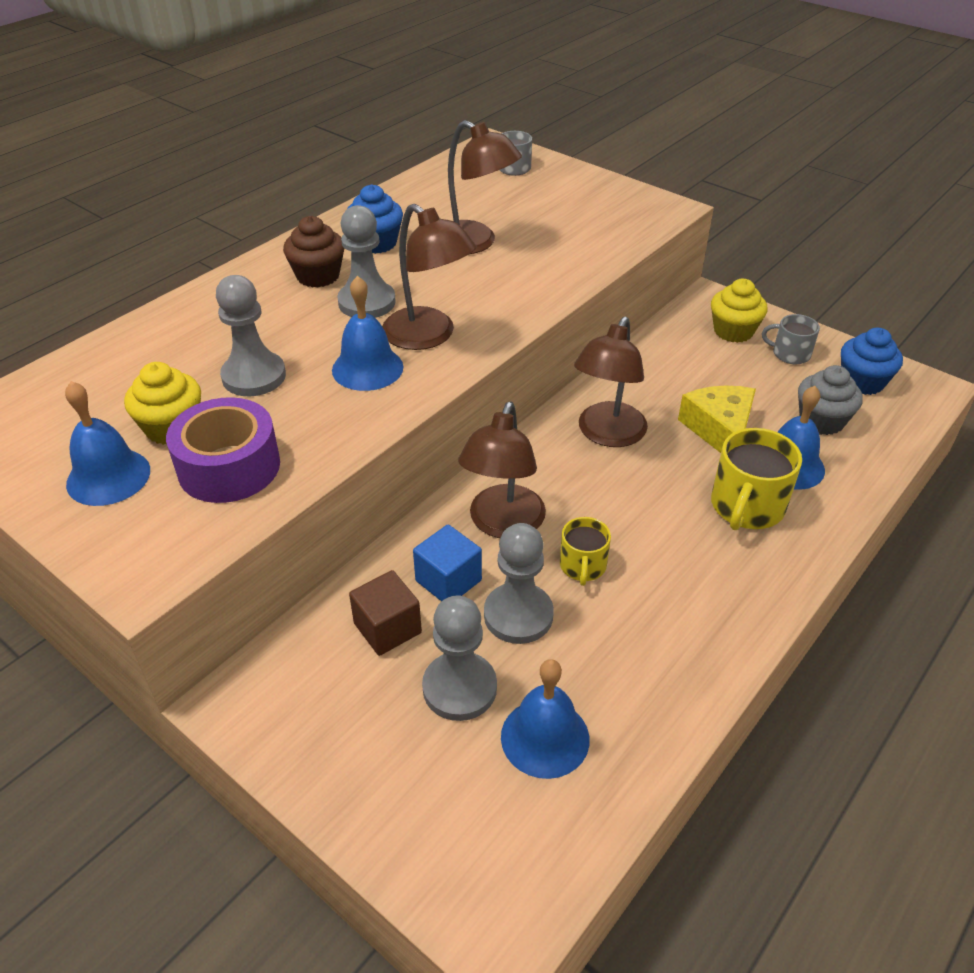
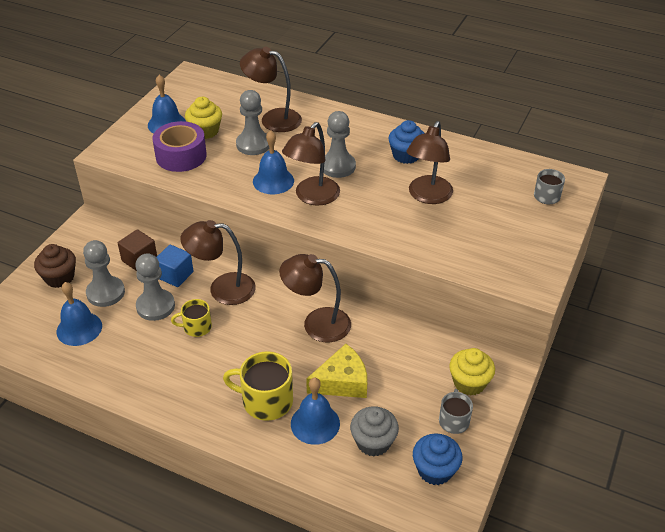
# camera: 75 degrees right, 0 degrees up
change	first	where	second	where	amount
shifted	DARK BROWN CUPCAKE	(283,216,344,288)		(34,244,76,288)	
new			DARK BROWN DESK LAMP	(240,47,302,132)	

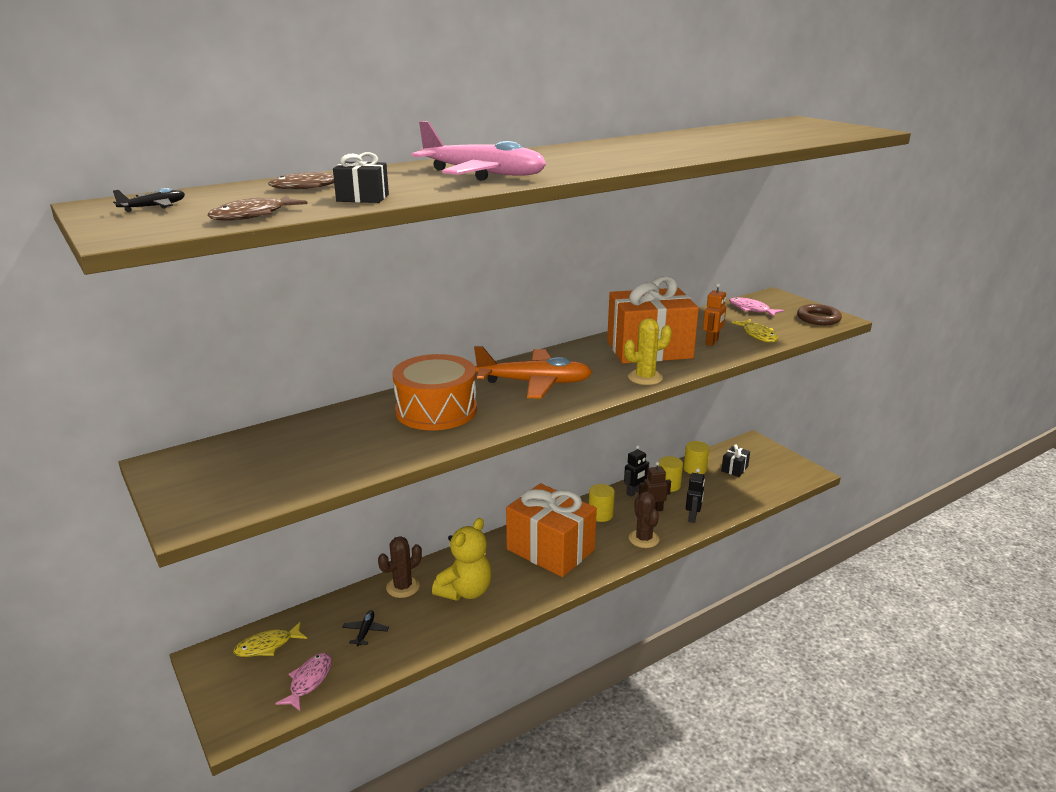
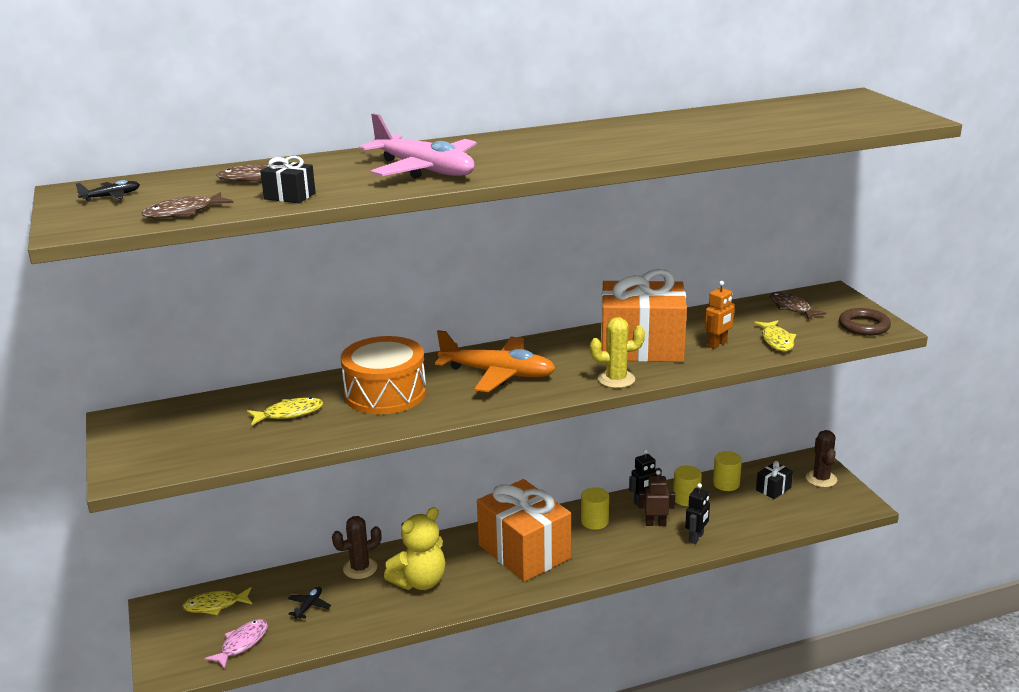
# camera: 15 degrees right, 0 degrees up
change	first	where	second	where	amount
shifted	DARK BROWN CACTUS	(629,491,659,548)		(806,430,837,487)	
repainted	PINK FISH	(729,297,784,317)	DARK BROWN FISH	(770,292,826,320)	
new			BRIGHT YELLOW FISH	(247,397,323,425)	

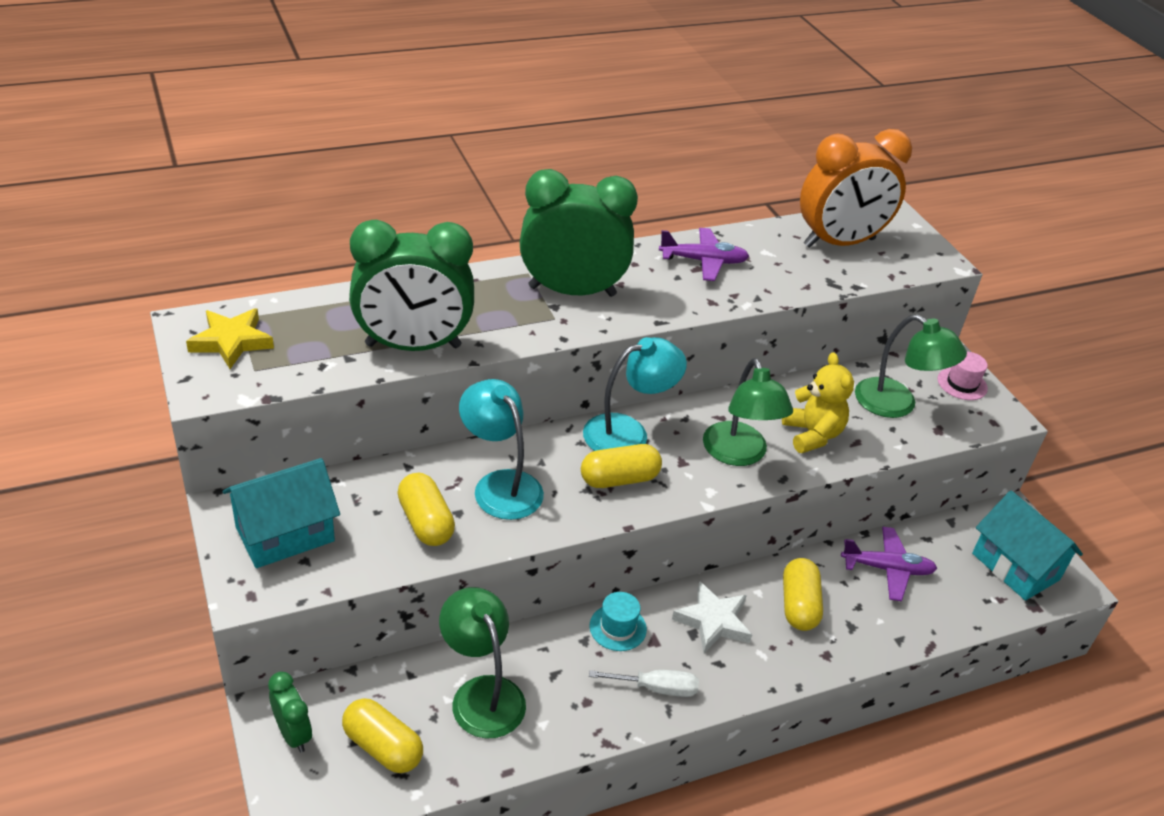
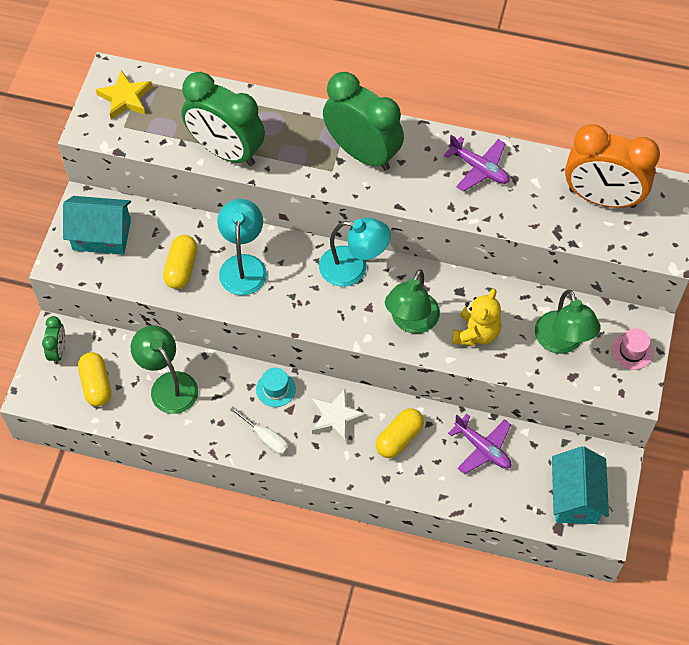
# camera: 40 degrees right, 20 degrees up
change	first	where	second	where	amount
rotated	GREEN DESK LAMP	(439,587,526,739)		(131,325,198,414)	45 degrees counterclockwise
gone	BRIGHT YELLOW PILL SHAPE	(581,444,662,488)			

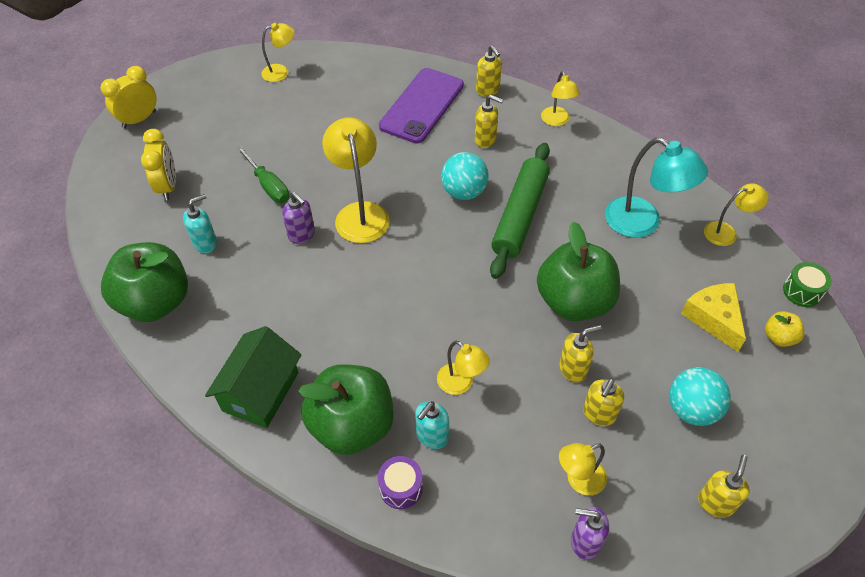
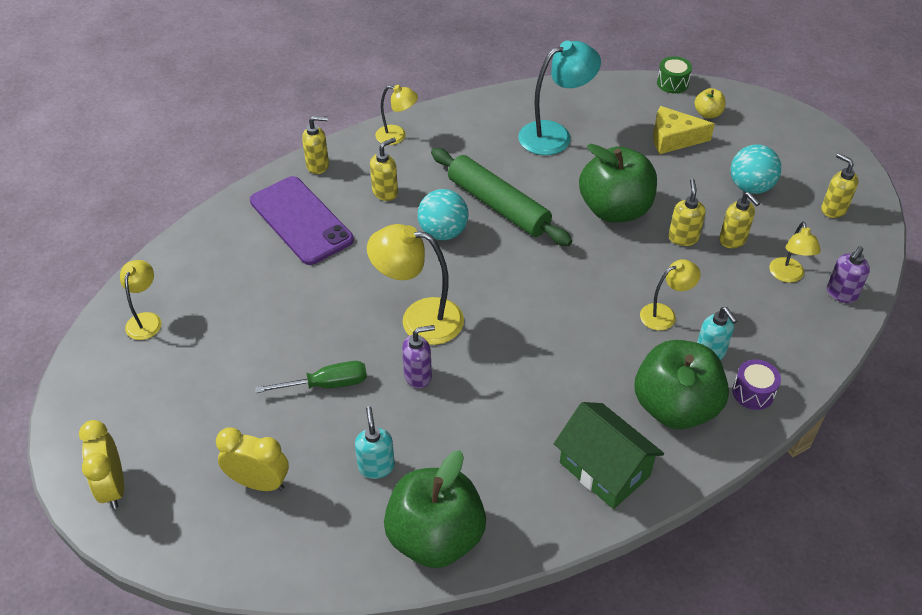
# camera: 65 degrees left, 5 degrees down
change	first	where	second	where	amount
gone	BRIGHT YELLOW DESK LAMP	(704,183,769,246)			

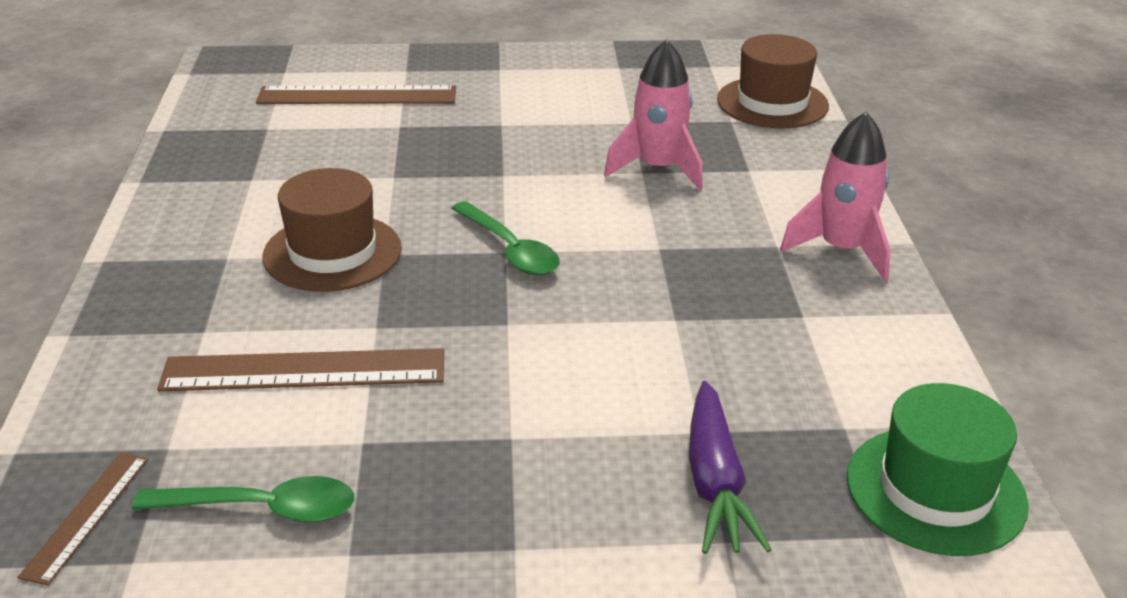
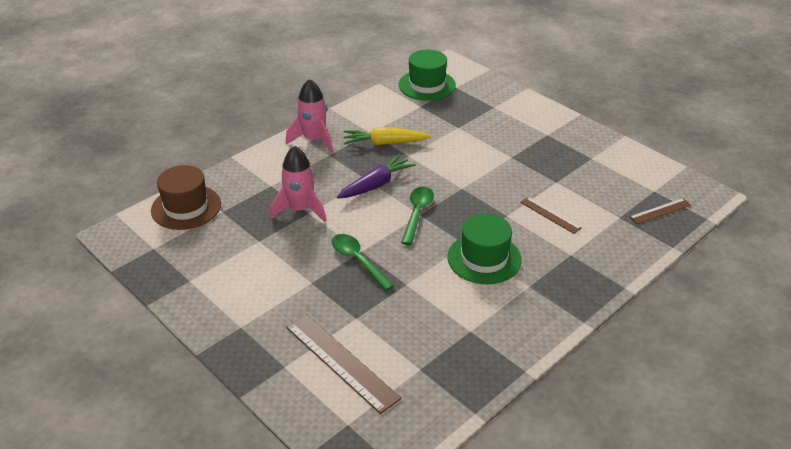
# camera: 130 degrees left, 5 degrees up
change	first	where	second	where	amount
shifted	GREEN TEASPOON	(132,476,354,523)		(332,234,395,291)	
scaled	DARK BROWN STRAIGHTEDGE	(157,348,444,391)		(520,197,582,234)	x0.55
repainted	DARK BROWN TALL HAT	(262,168,402,292)	GREEN TALL HAT	(447,214,522,284)	
shifted	PURPLE CARROT	(689,381,772,554)		(337,154,416,199)	
new			BRIGHT YELLOW CARROT	(344,127,431,145)	

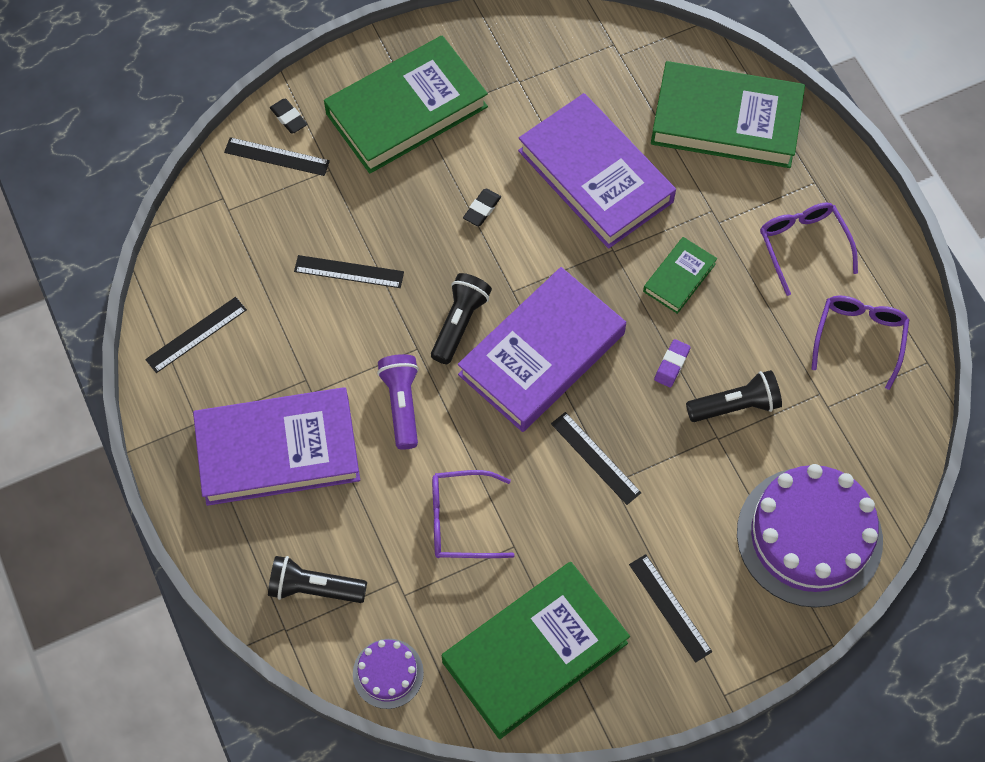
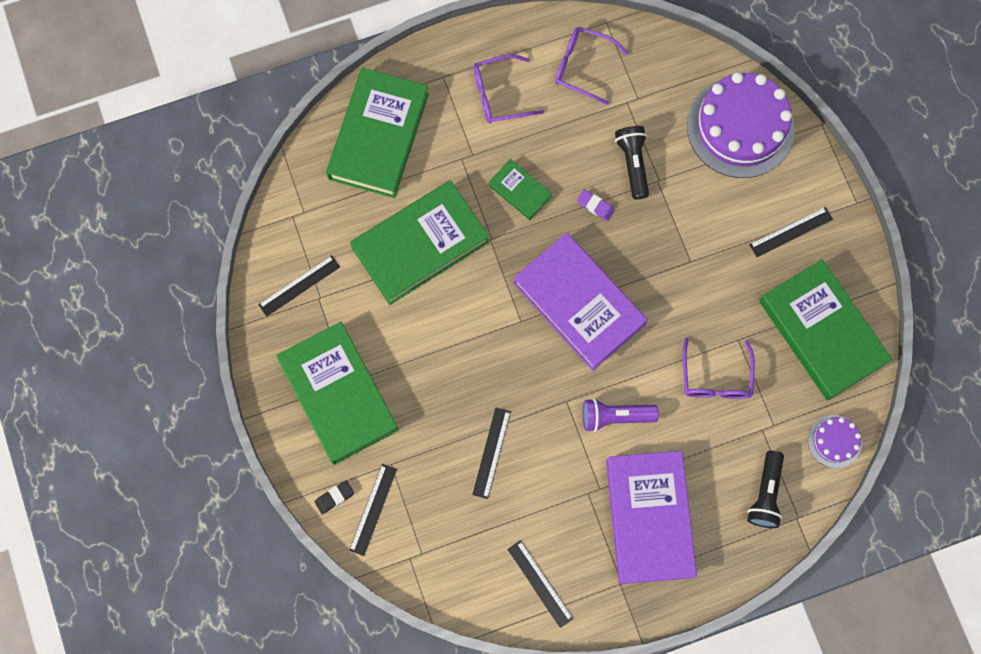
# camera: 85 degrees left, 10 degrees up
change	first	where	second	where	amount
gone	EBONY FLASHLIGHT	(431,273,492,364)			
gone	EBONY PENCIL ERASER	(463,189,501,226)			
repainted	PURPLE HARDBACK	(518,93,676,249)	GREEN HARDBACK	(350,180,489,305)	
shifted	EBONY STRAIGHTEDGE	(551,412,642,505)		(258,255,340,317)	

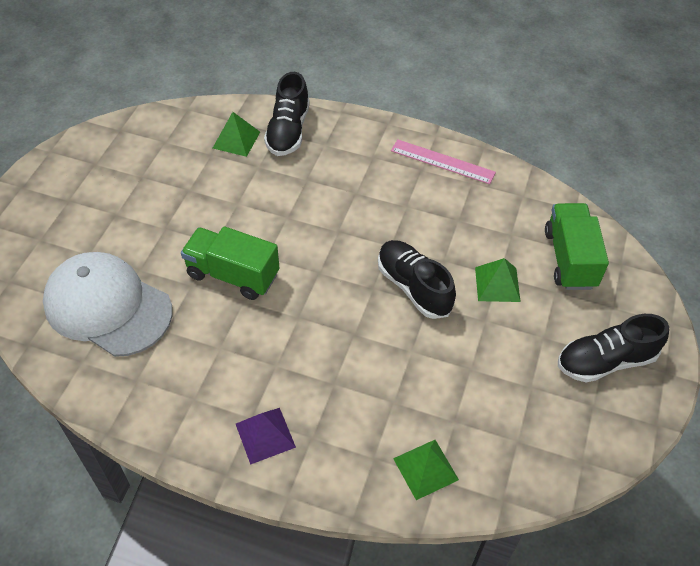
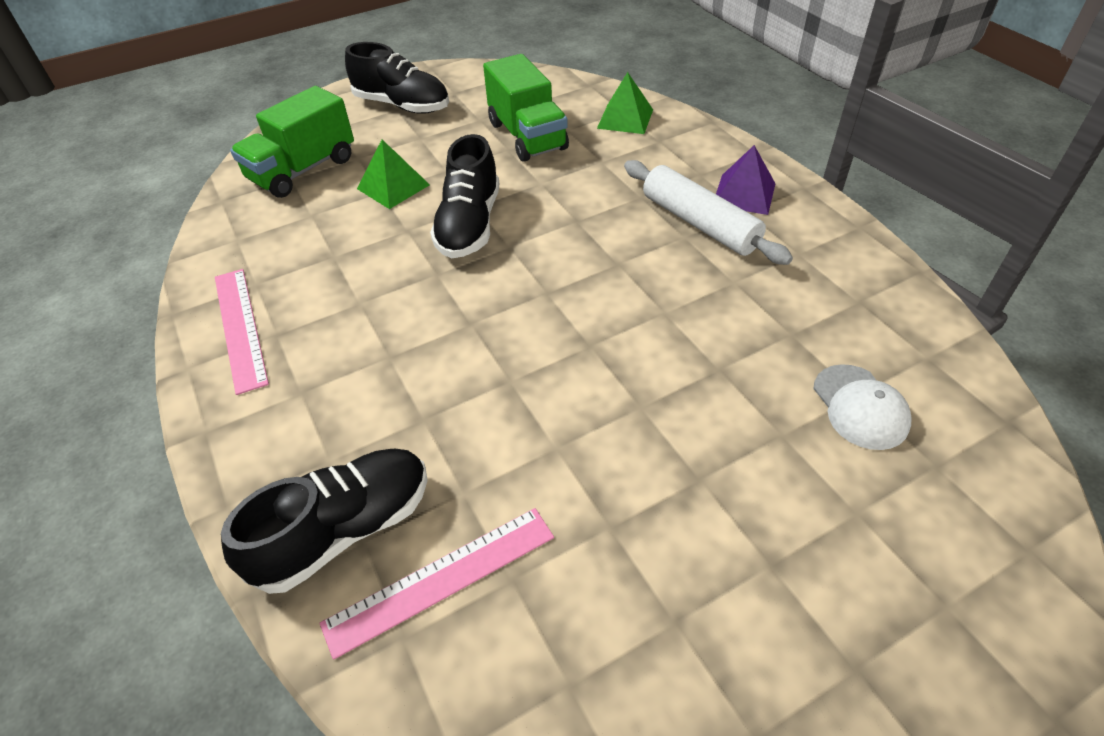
# camera: 135 degrees left, 5 degrees down
change	first	where	second	where	amount
scaled	WHITE CAP	(43,252,172,357)		(813,364,912,450)	x0.47
shifted	GREEN TOY TRUCK	(181,226,280,300)		(483,54,569,162)	
swapped	GREEN PYRAMID SHAPE	(213,112,260,157)	PINK STRAIGHTEDGE	(319,508,554,660)	
new			WHITE PASTRY ROLLER	(624,160,793,265)	

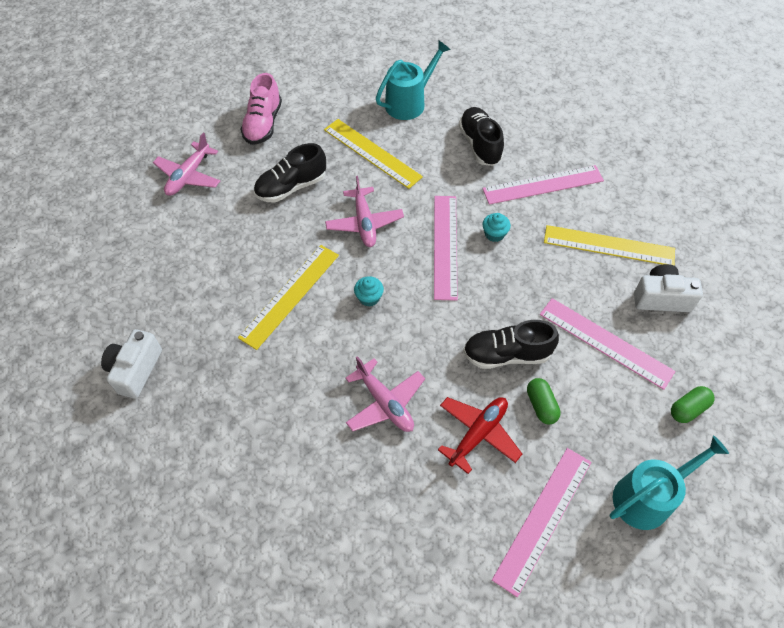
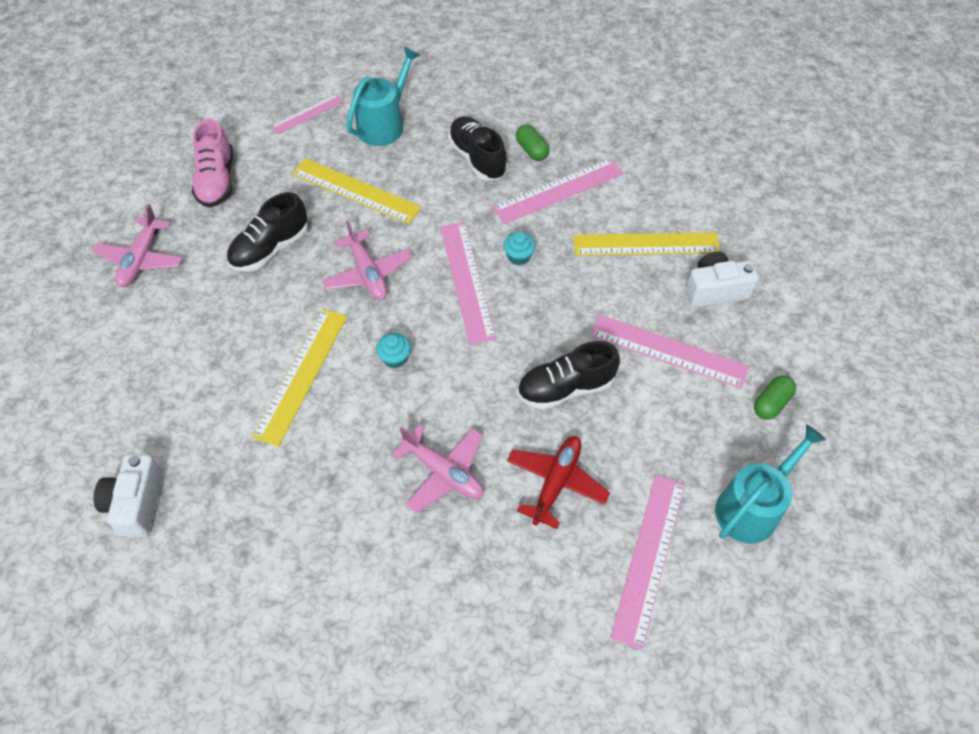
# camera: 15 degrees left, 0 degrees up
change	first	where	second	where	amount
shifted	GREEN PILL SHAPE	(527,378,561,424)		(516,124,549,161)	
new			PINK STRAIGHTEDGE	(271,94,344,134)	

